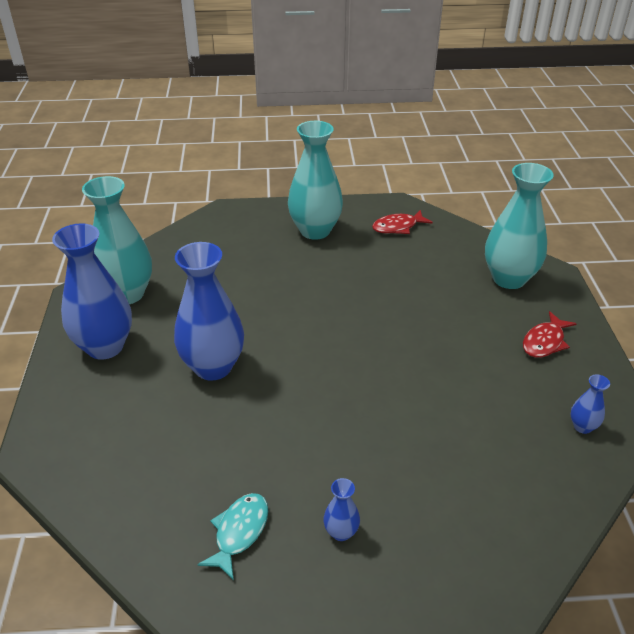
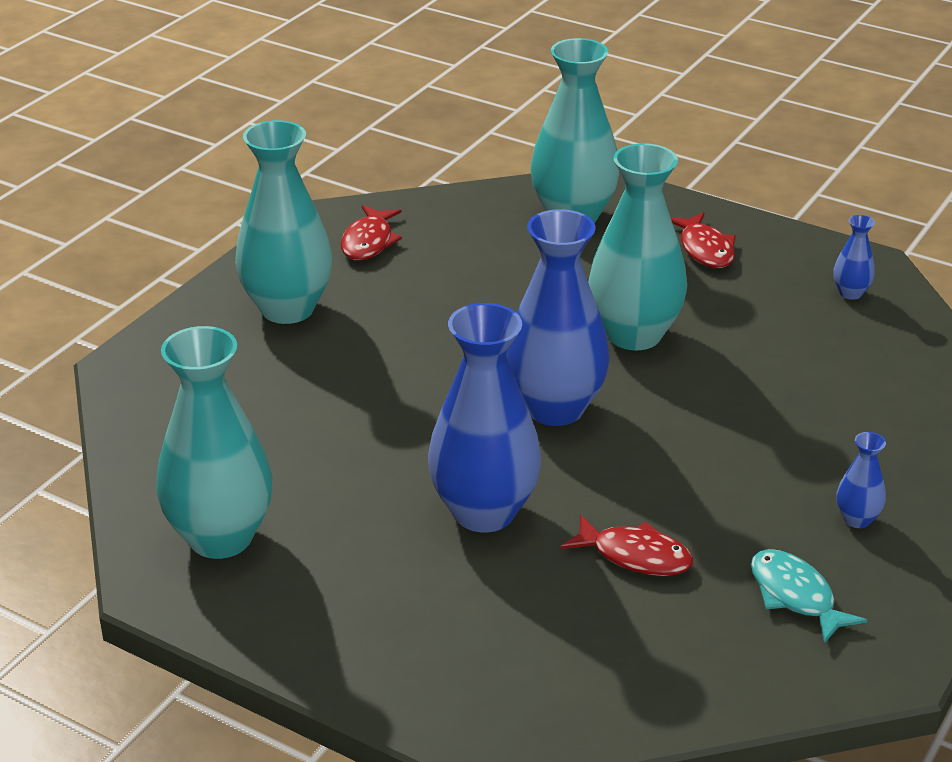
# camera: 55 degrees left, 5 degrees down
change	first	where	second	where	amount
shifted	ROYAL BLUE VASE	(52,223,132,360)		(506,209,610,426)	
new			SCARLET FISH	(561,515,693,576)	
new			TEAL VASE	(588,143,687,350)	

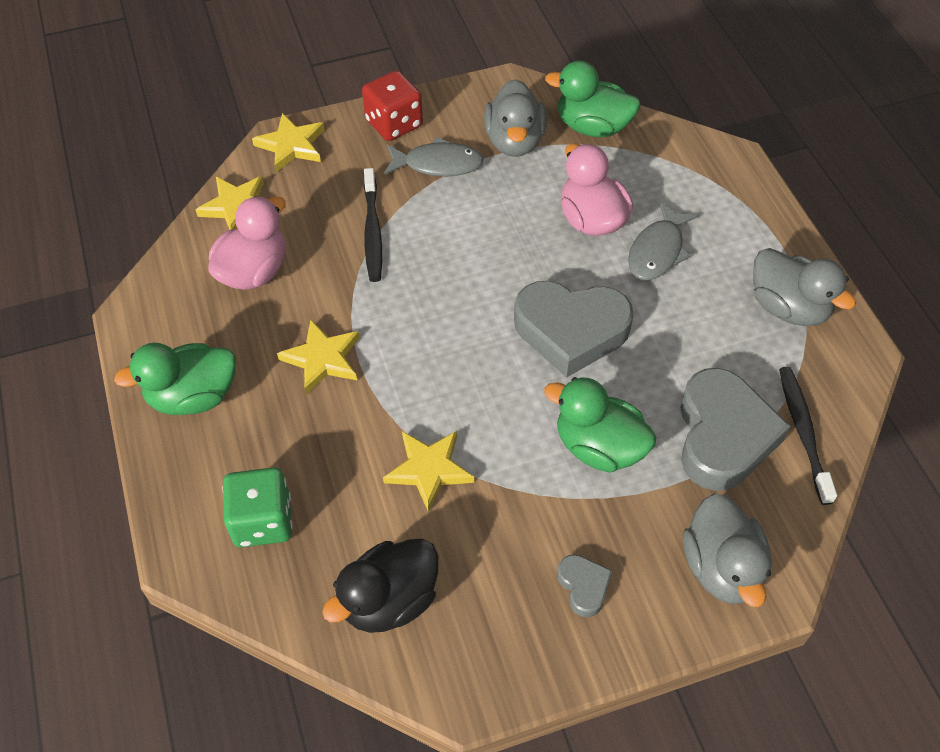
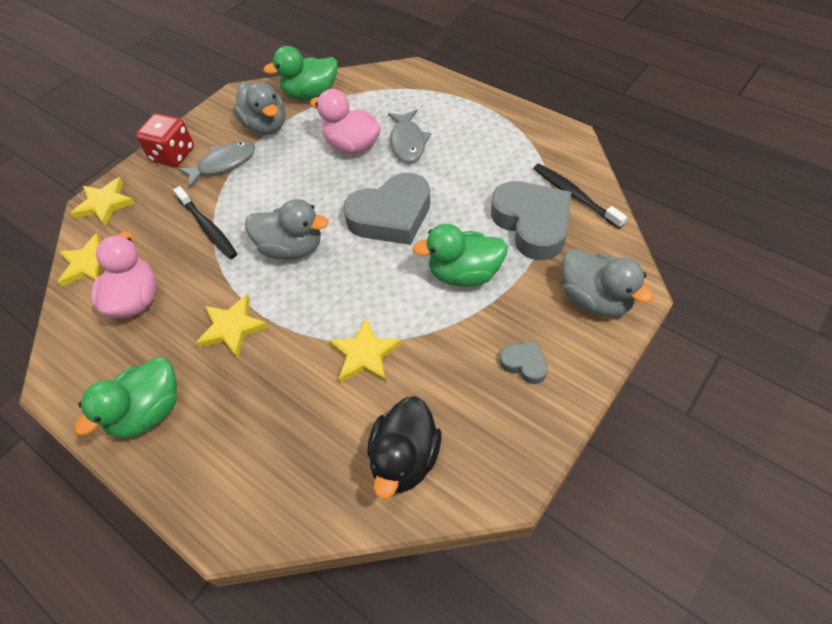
# camera: 30 degrees left, 0 degrees up
change	first	where	second	where	amount
gone	GREEN GAME DIE	(222,467,293,547)			
shifted	GREY TOY DUCK	(753,248,856,326)		(245,199,329,260)	

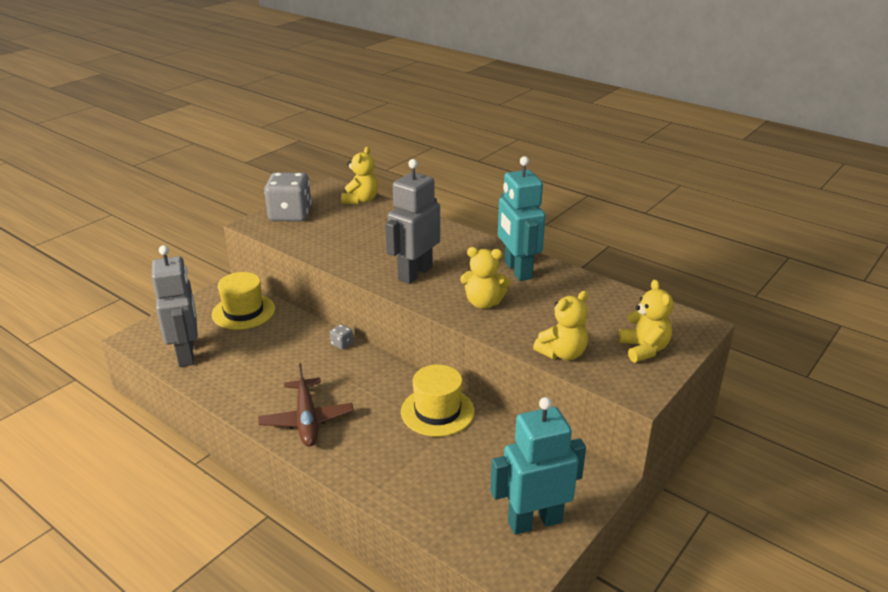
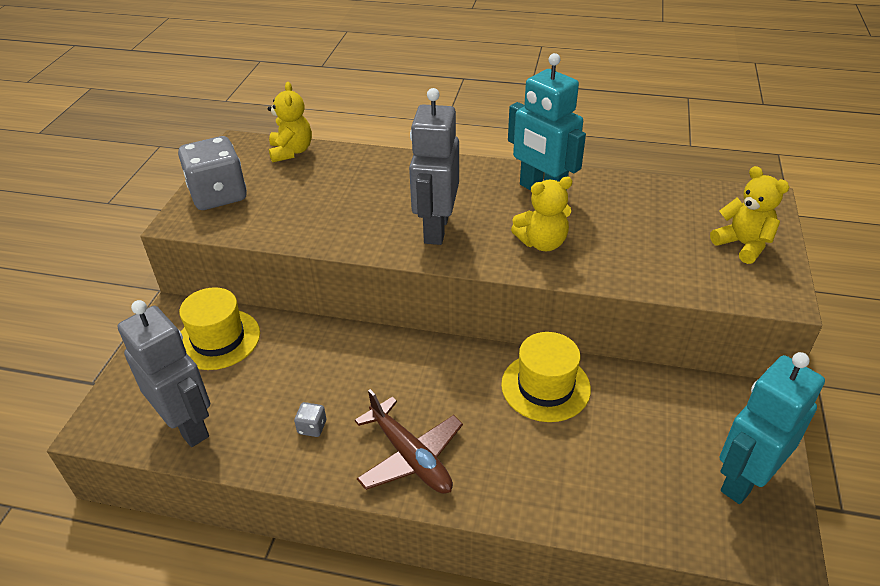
# camera: 25 degrees left, 10 degrees up
change	first	where	second	where	amount
shifted	GREY GAME DIE	(330,324,353,350)		(294,402,326,437)	
gone	BRIGHT YELLOW TEDDY	(533,291,588,360)			

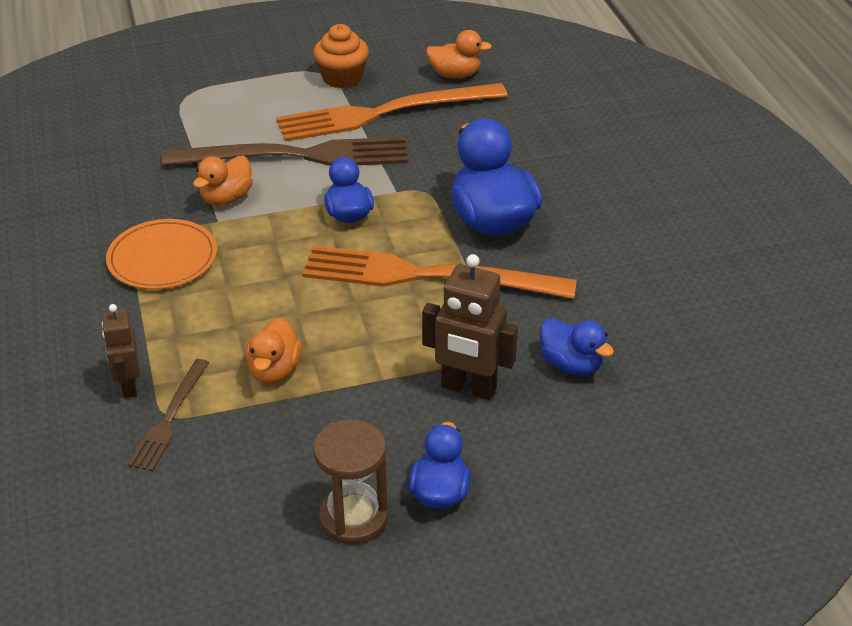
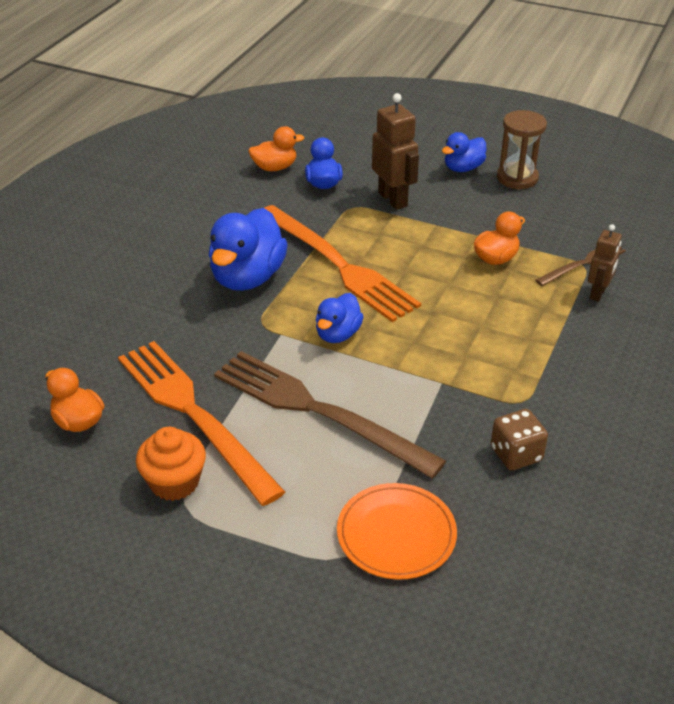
# camera: 140 degrees left, 0 degrees up
change	first	where	second	where	amount
shifted	ORANGE-COLOURED PLATE	(106,219,217,289)		(337,483,457,580)	
shifted	ORANGE-COLOURED TOY DUCK	(193,156,253,206)		(248,126,304,171)	
rotated	ORANGE-COLOURED FORK	(276,83,508,142)		(118,341,285,506)	150 degrees counterclockwise
new			DARK BROWN GAME DIE	(491,409,548,470)	

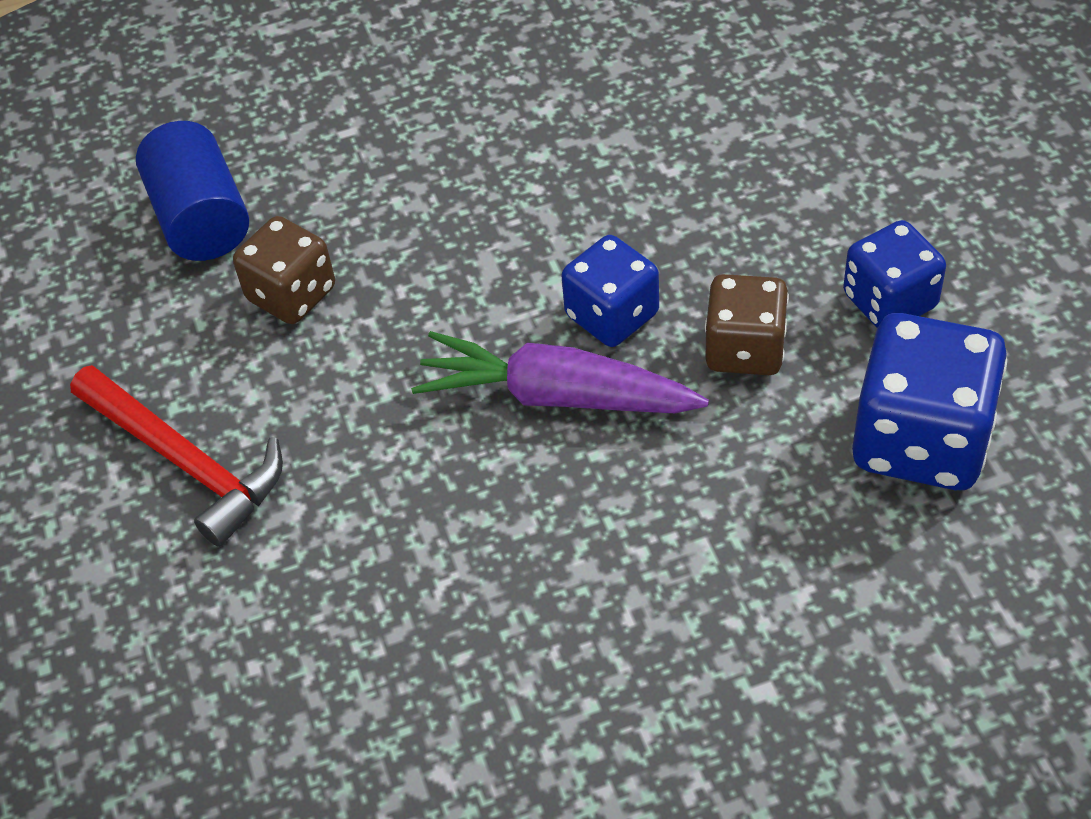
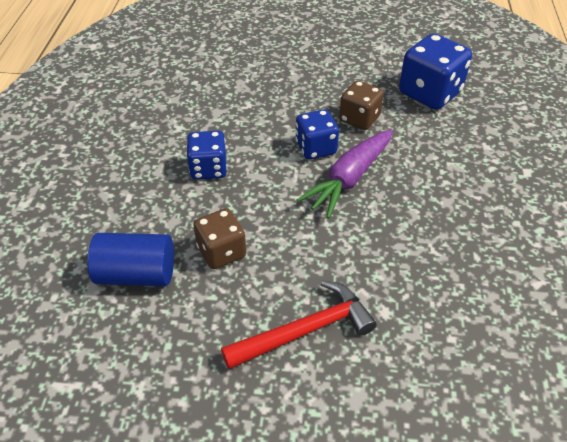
# camera: 70 degrees left, 5 degrees down
change	first	where	second	where	amount
shifted	ROYAL BLUE GAME DIE	(843,220,946,328)		(186,131,227,180)	

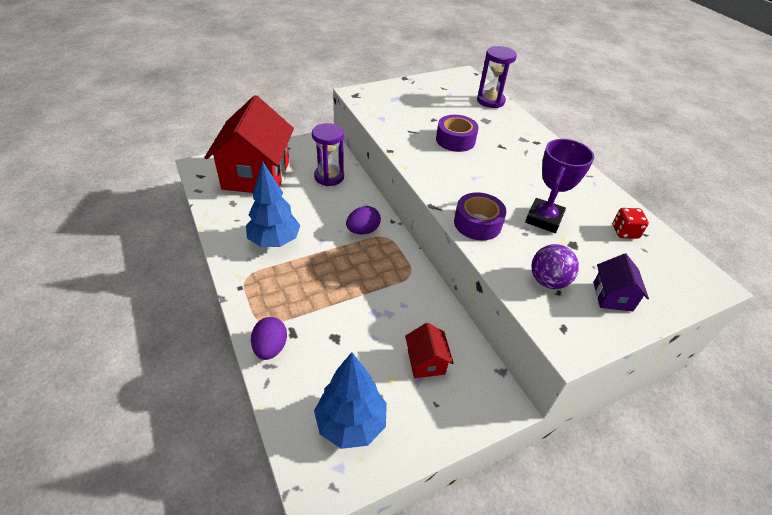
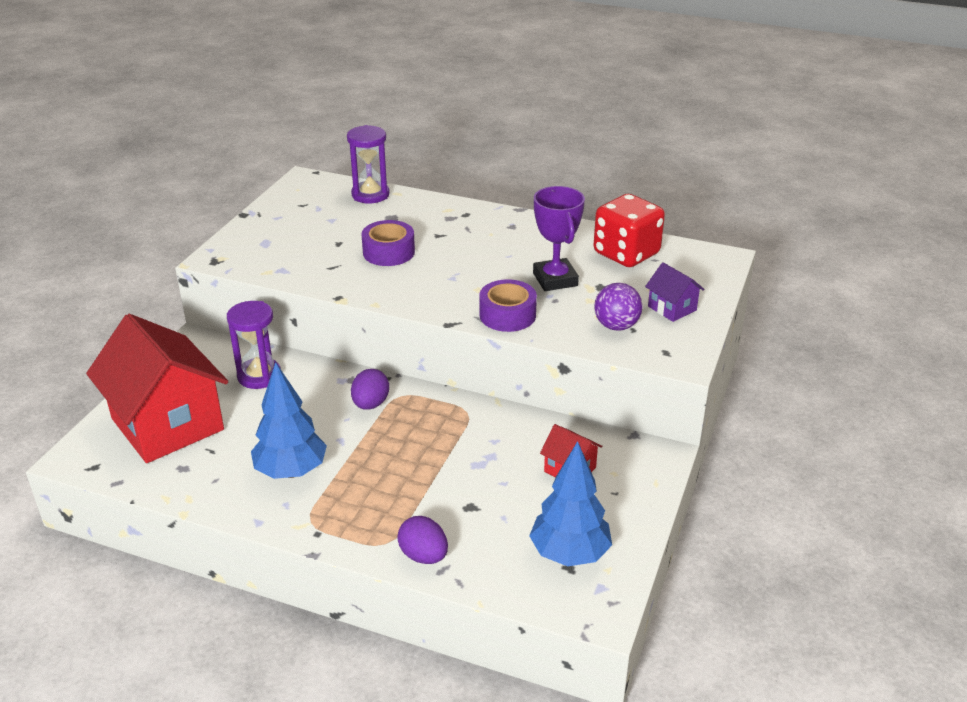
# camera: 40 degrees left, 10 degrees down
change	first	where	second	where	amount
scaled	SCARLET GAME DIE	(613,208,649,239)		(594,194,665,267)	x2.06

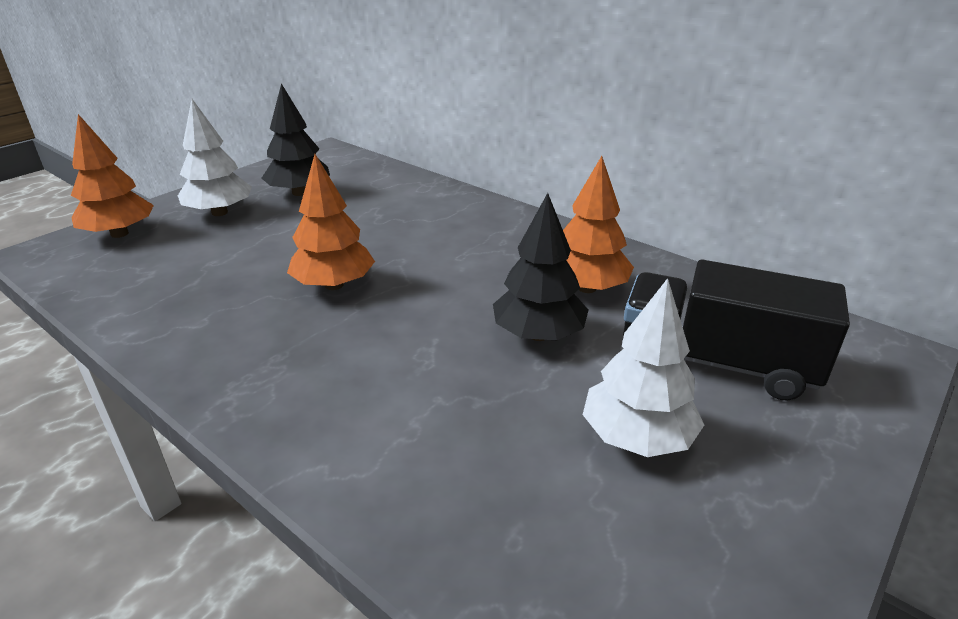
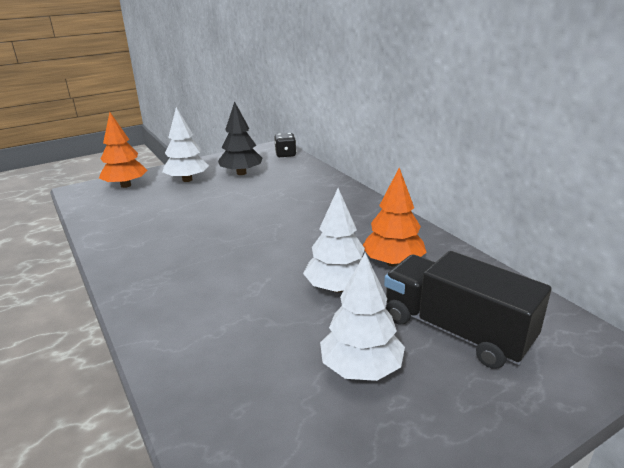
# camera: 20 degrees right, 5 degrees down
change	first	where	second	where	amount
gone	ORANGE-COLOURED TOY TREE	(287,154,375,290)			
repainted	EBONY TOY TREE	(493,193,588,341)	WHITE TOY TREE	(303,188,365,292)	
new			EBONY GAME DIE	(274,133,296,157)	

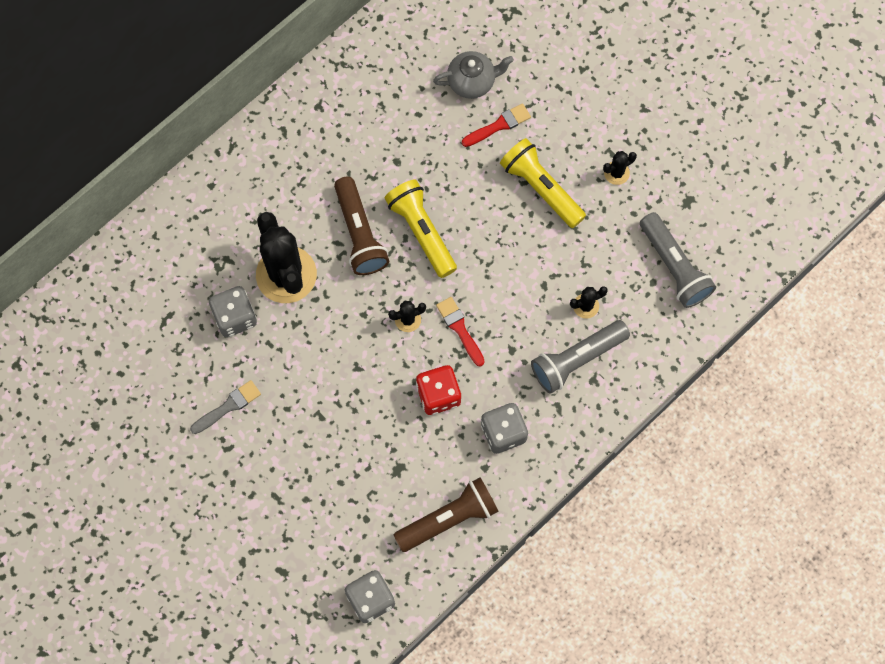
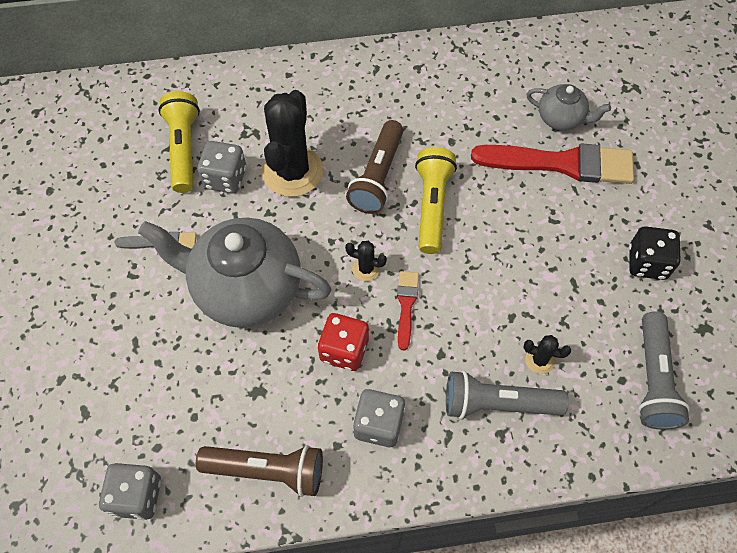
# camera: 35 degrees right, 10 degrees down
change	first	where	second	where	amount
scaled	SCARLET BRUSH	(462,103,531,147)		(471,143,634,184)	x2.09
shifted	BRIGHT YELLOW FLASHLIGHT	(500,138,586,228)		(158,91,200,193)	
swapped	EBONY CACTUS	(603,151,637,185)	EBONY GAME DIE	(629,226,681,280)	
new			GREY TEAPOT	(138,218,332,328)	

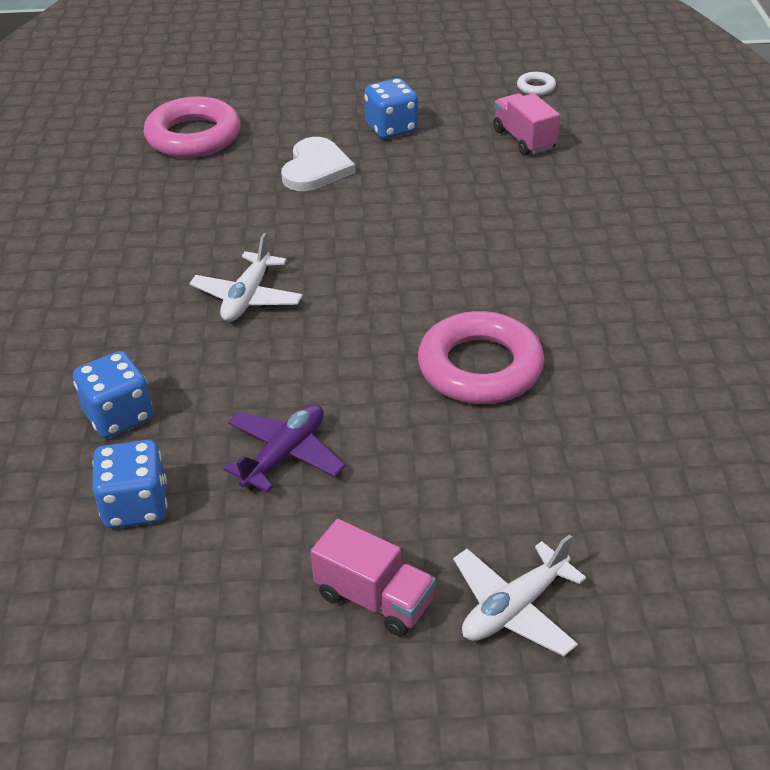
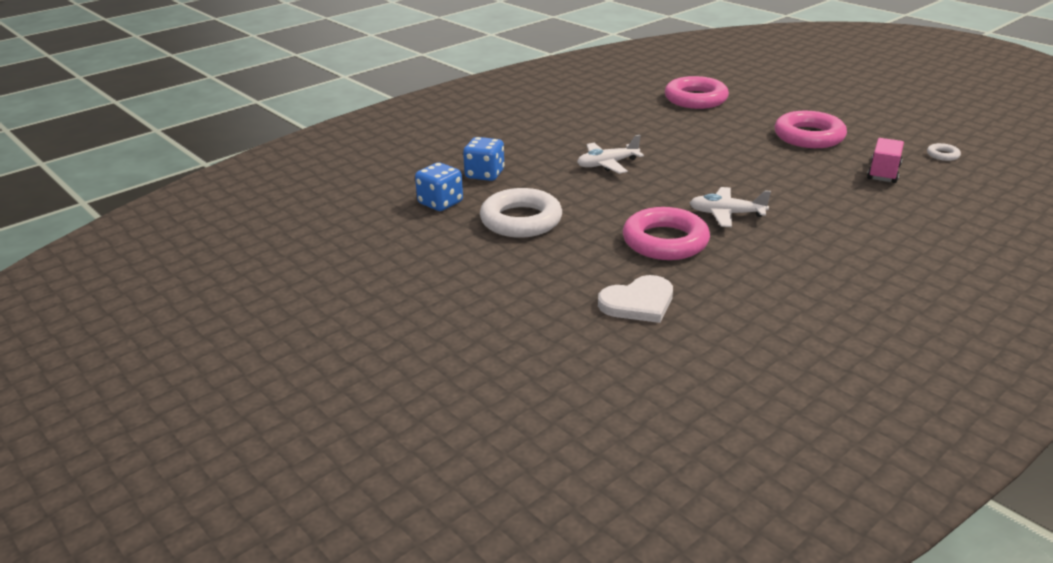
# camera: 50 degrees right, 10 degrees down
change	first	where	second	where	amount
swapped	PURPLE AEROPLANE	(223,404,345,492)	WHITE RING	(480,188,562,238)	
shifted	WHITE HEART	(281,137,355,191)		(598,275,673,323)	
gone	PINK TOY TRUCK	(310,519,436,637)			
swapped	ROYAL BLUE GAME DIE	(364,78,418,139)	PINK RING	(775,111,847,148)	
shifted	WHITE AEROPLANE	(453,534,586,656)		(690,187,771,227)	

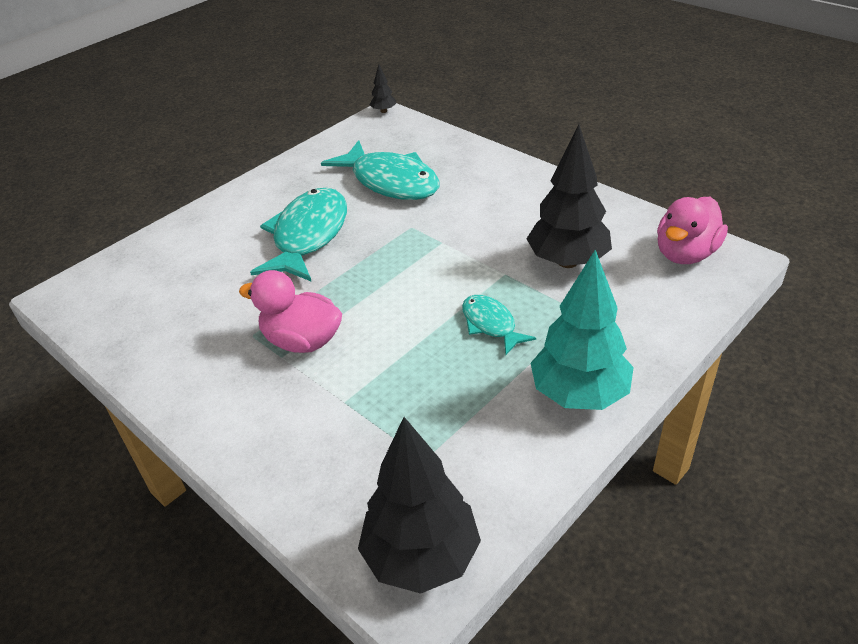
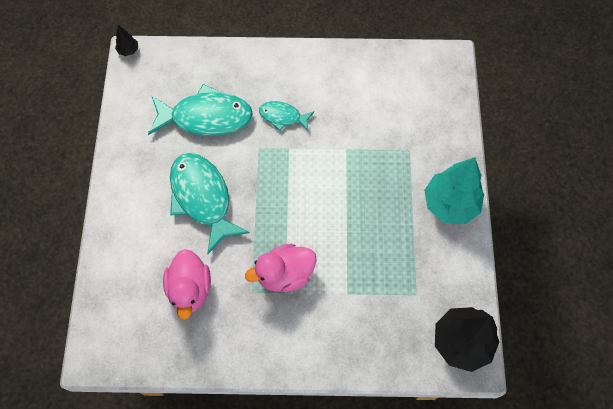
# camera: 45 degrees left, 25 degrees up
change	first	where	second	where	amount
shifted	TEAL FISH	(462,295,536,355)		(259,101,314,131)	
gone	EBONY TOY TREE	(527,125,612,268)			
shifted	PINK TOY DUCK	(657,197,728,264)		(163,249,211,320)	

